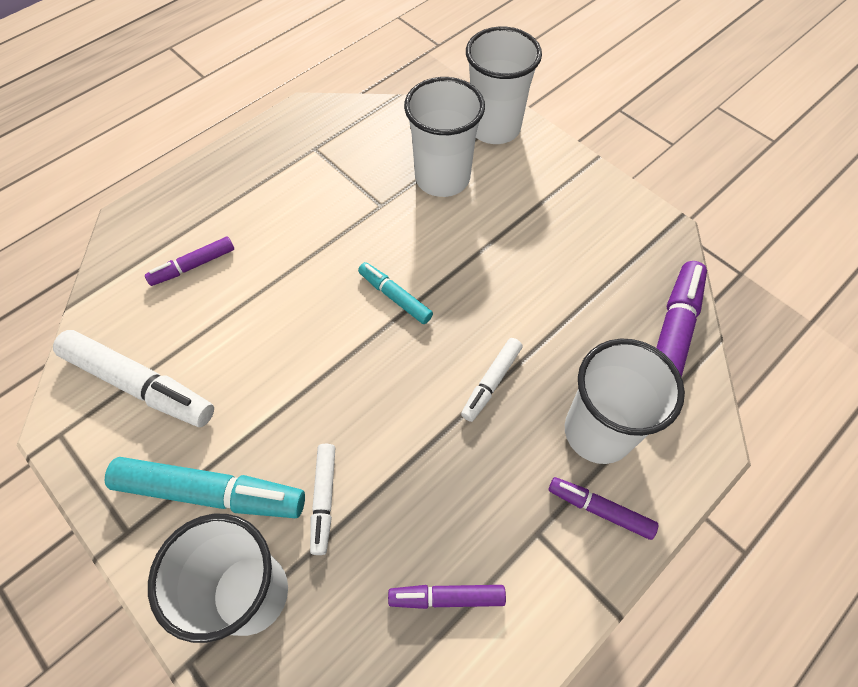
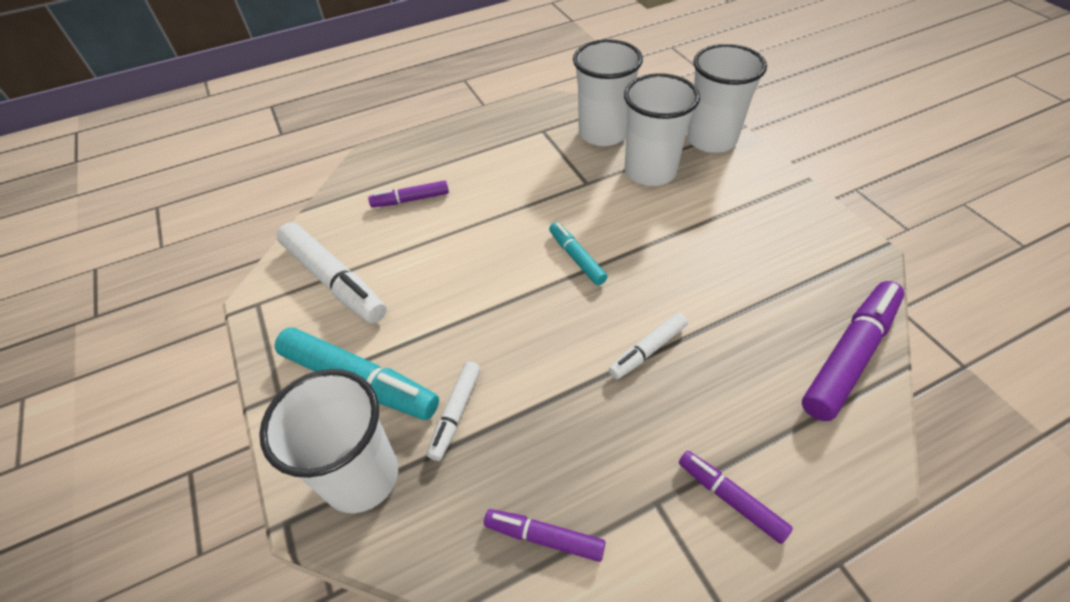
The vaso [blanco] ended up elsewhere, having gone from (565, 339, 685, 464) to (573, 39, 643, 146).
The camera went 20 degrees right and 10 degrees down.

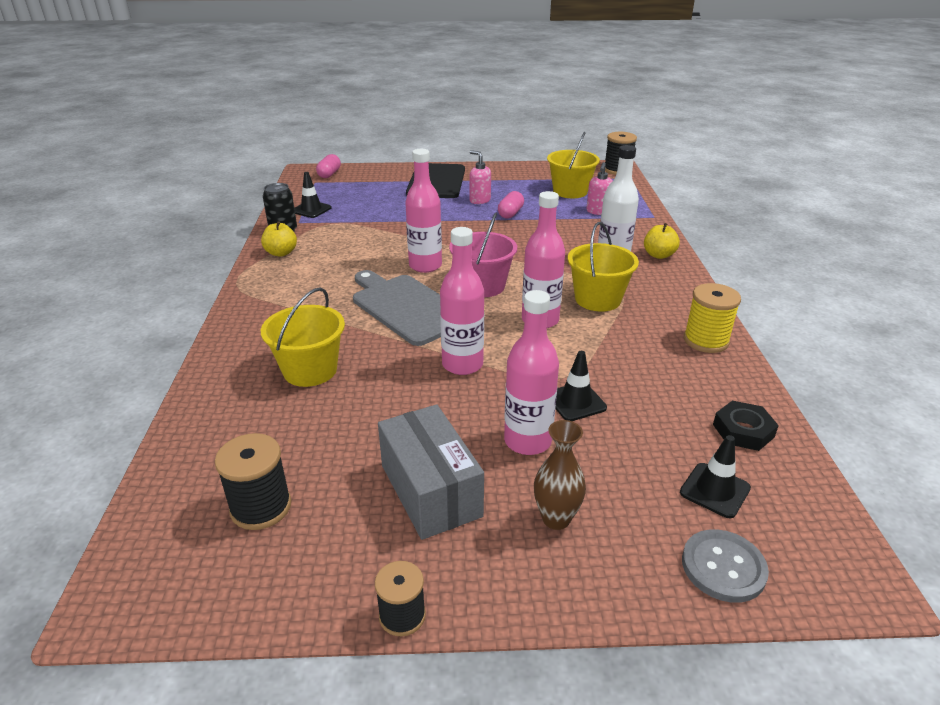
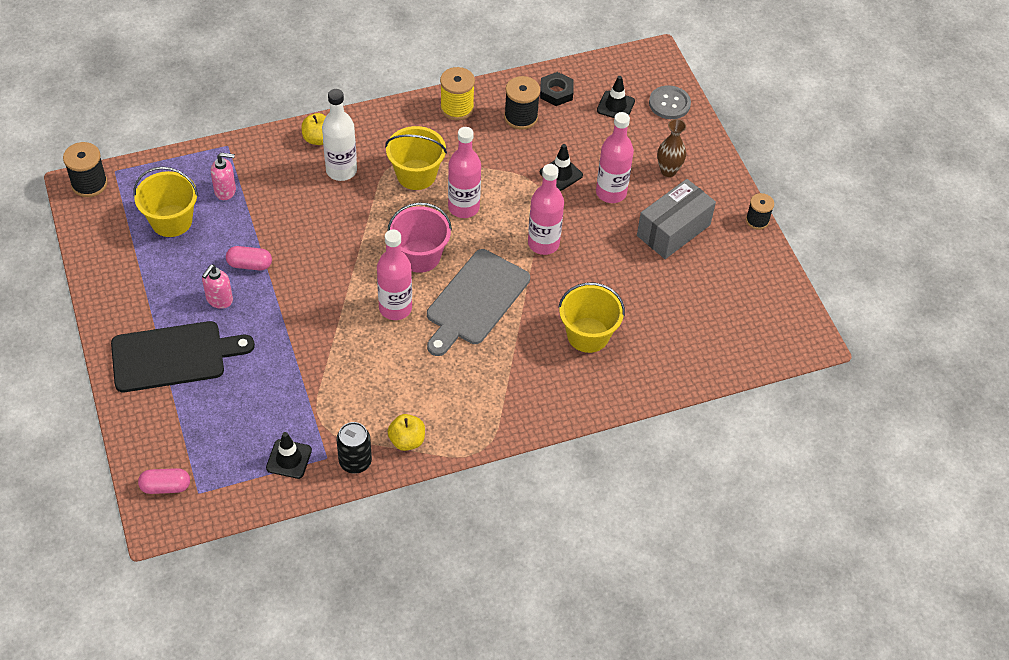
The carrete [negro] ended up elsewhere, having gone from (215, 433, 291, 530) to (504, 76, 540, 130).
The camera went 110 degrees left and 20 degrees up.

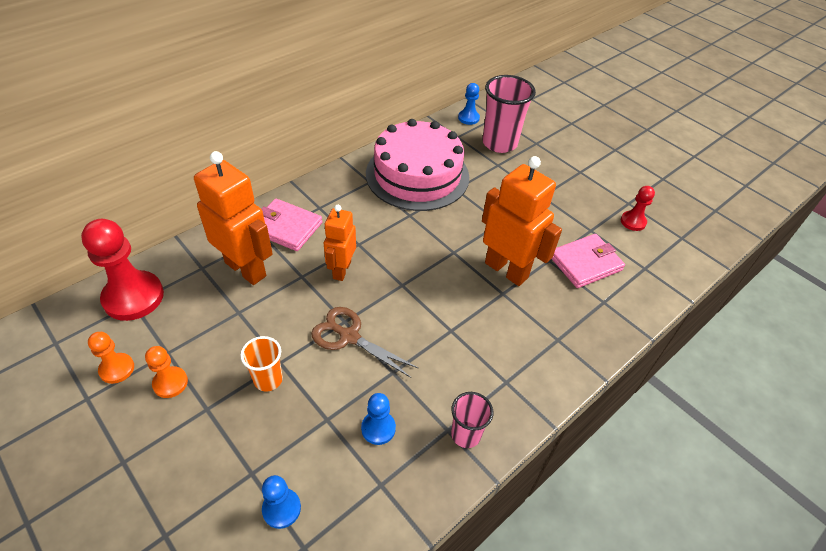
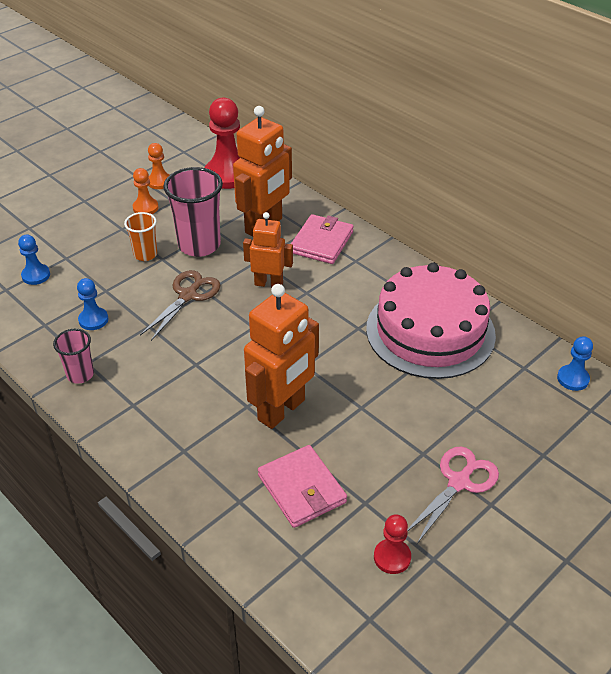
The vaso [rosa] ended up elsewhere, having gone from (482, 75, 536, 153) to (163, 167, 223, 257).
The second view gained the tijeras [rosa] at (407, 447, 499, 544).
The camera went 90 degrees right and 5 degrees down.

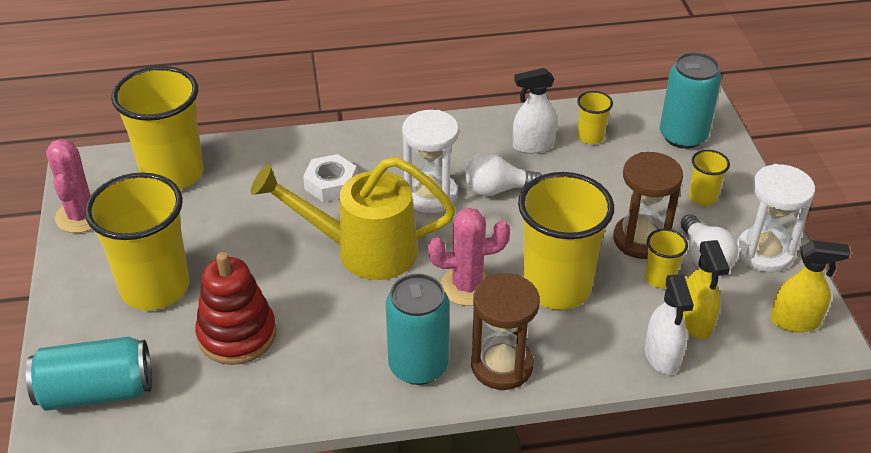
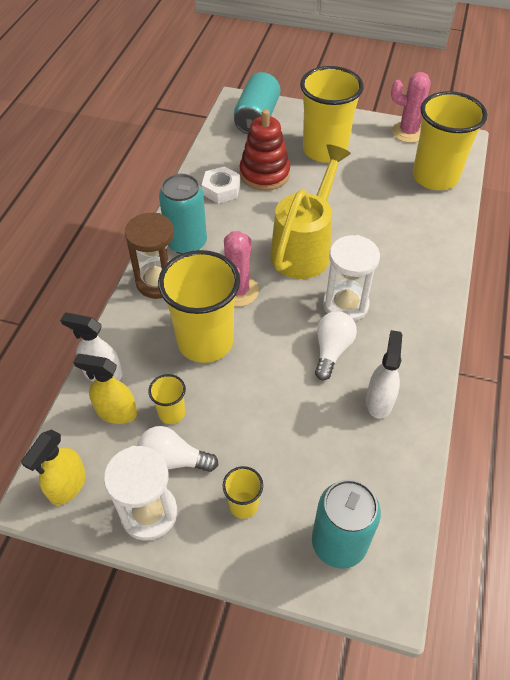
The tuerca [blanco] ended up elsewhere, having gone from (303, 154, 357, 202) to (202, 166, 240, 203).
The second view lost the vaso [amarillo] at (577, 91, 613, 144).
The second view lost the reloj de arena [marrón] at (613, 152, 683, 259).
The camera went 115 degrees right and 10 degrees up.

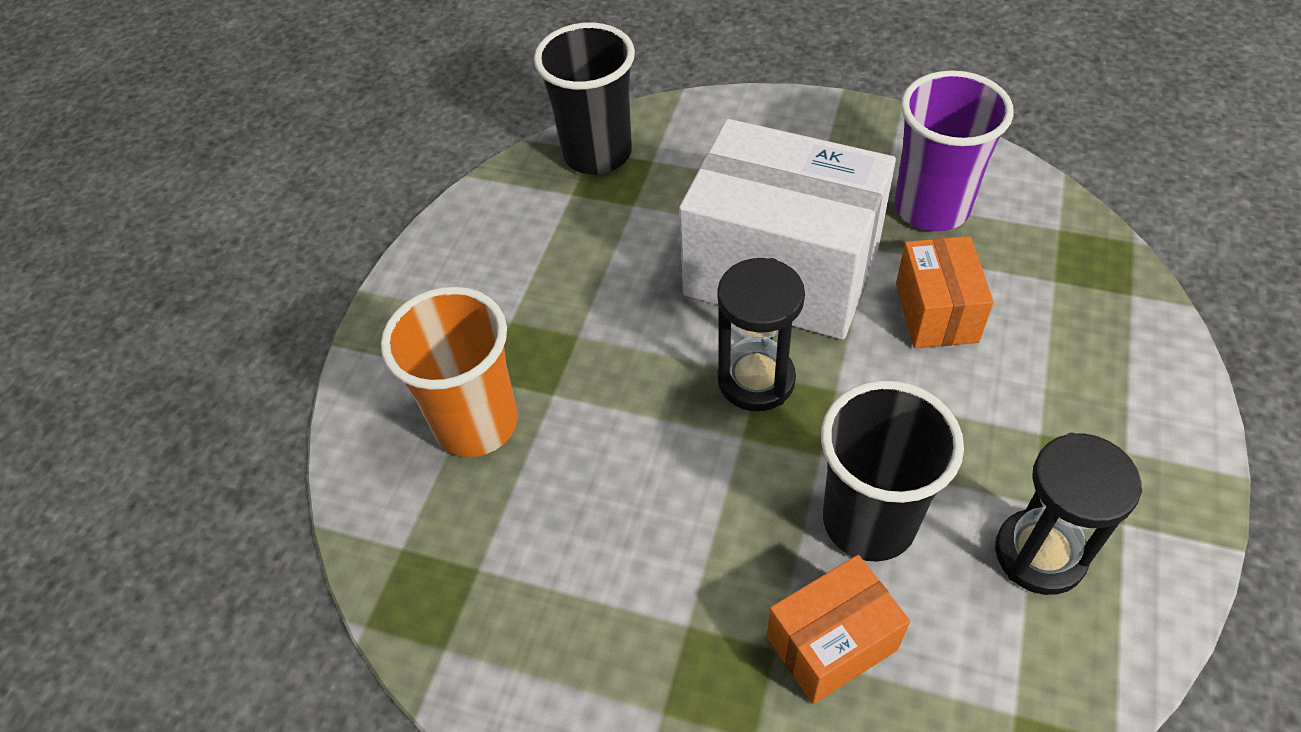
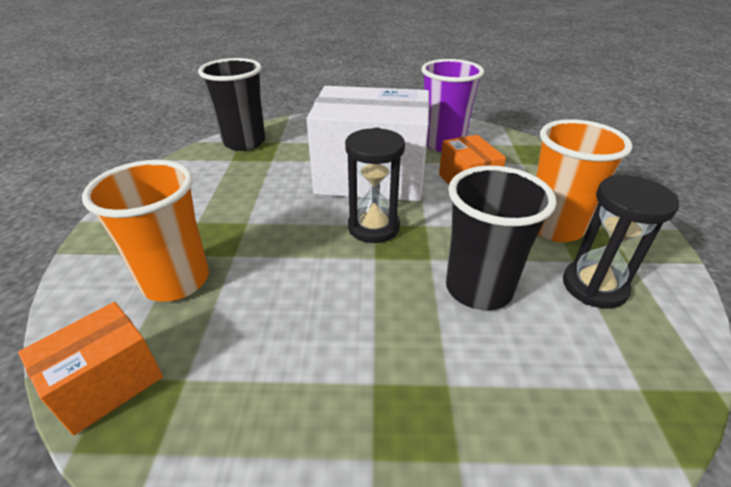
The caja [naranja] ended up elsewhere, having gone from (767, 555, 910, 704) to (18, 302, 163, 435).
The second view gained the vaso [naranja] at (536, 119, 632, 242).
The camera went 20 degrees left and 15 degrees down.

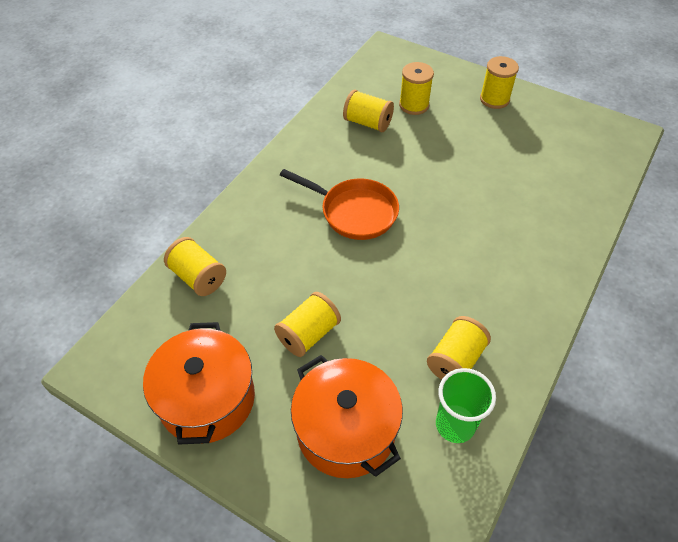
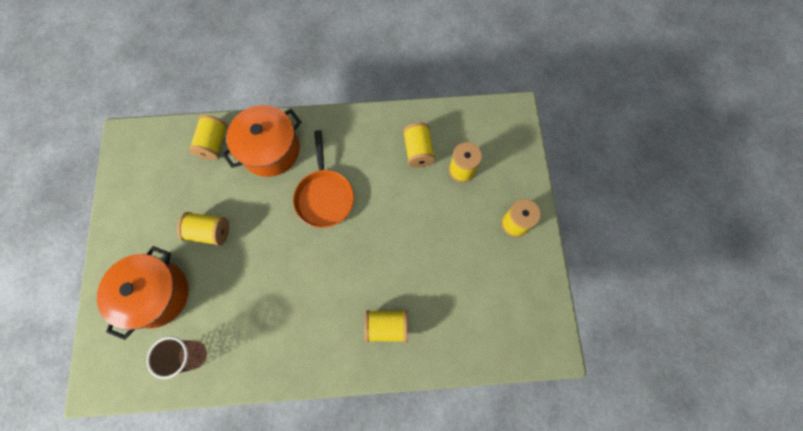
The olla [naranja] ended up elsewhere, having gone from (143, 322, 255, 445) to (222, 105, 301, 177).
The carrete [amarillo] ended up elsewhere, having gone from (427, 316, 491, 380) to (364, 310, 408, 342).
What was the vaso [verde] at (436, 368, 496, 443) turned into the vaso [marrón] at (146, 336, 207, 379).
The camera went 55 degrees right and 20 degrees up.

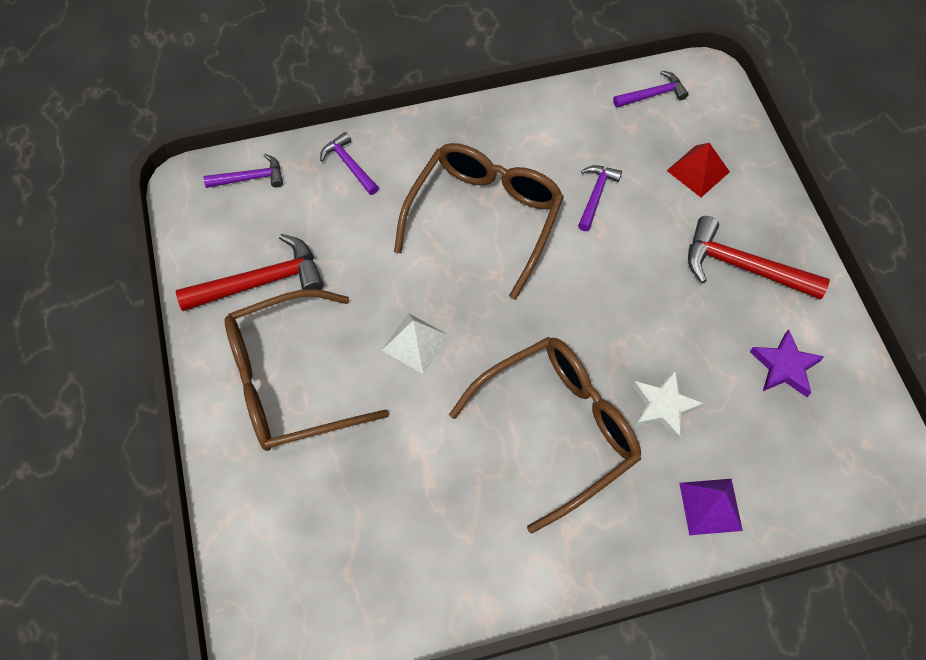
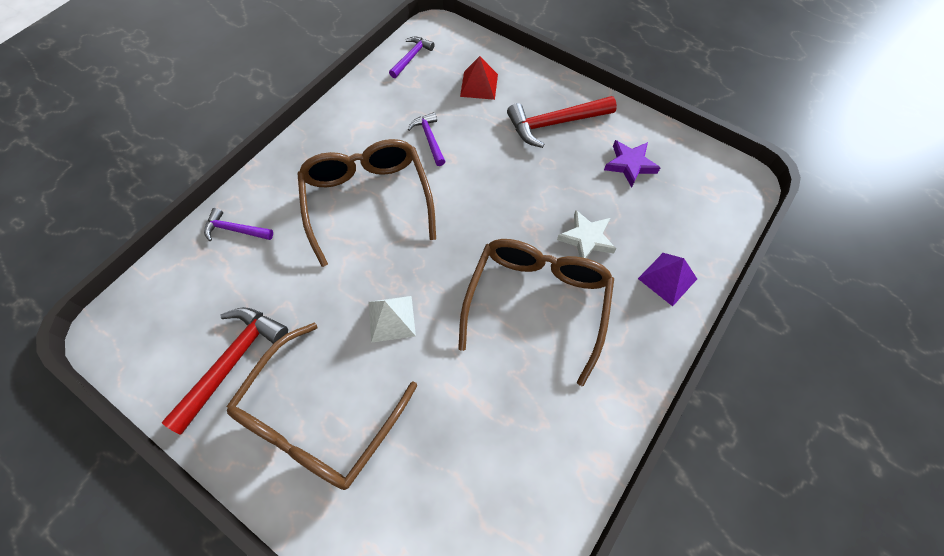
The second view lost the martillo [morado] at (204, 154, 283, 188).
The camera went 40 degrees left and 0 degrees up.

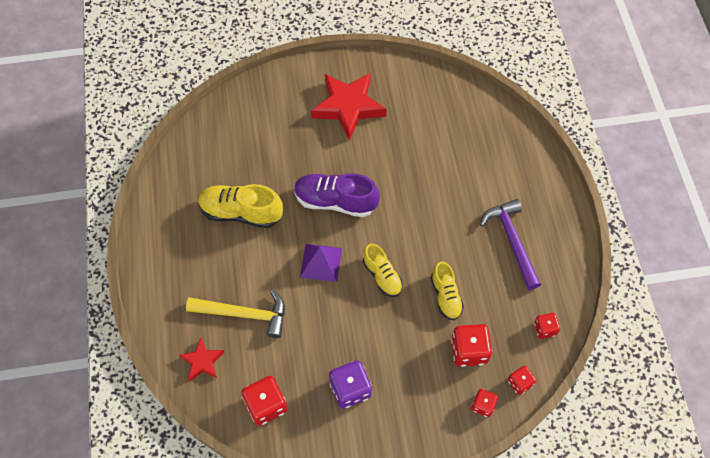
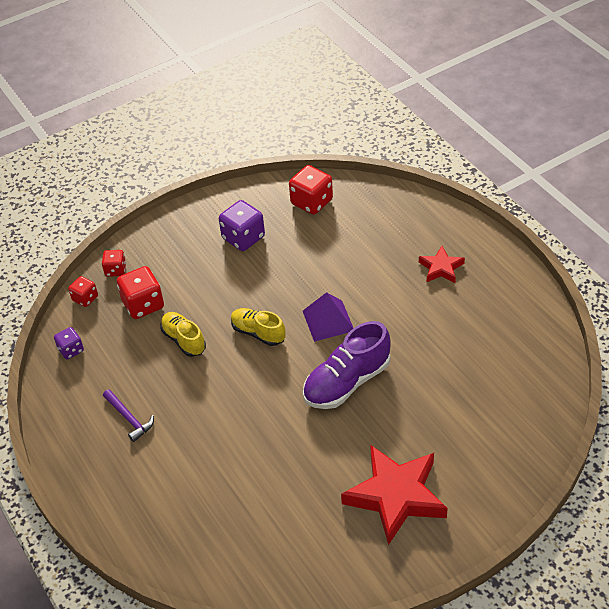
The estrella [rojo] ended up elsewhere, having gone from (179, 337, 224, 381) to (419, 246, 465, 283).
The second view lost the martillo [amarillo] at (186, 290, 285, 338).
The second view lost the zapato [amarillo] at (198, 184, 283, 228).
The zapato [morado] at (294, 173, 380, 217) ended up facing another way, 150 degrees clockwise from before.
The size of the martillo [morado] at (480, 199, 541, 290) changed by a factor of 0.59.
What was the dado [rojo] at (534, 313, 560, 339) turned into the dado [morado] at (54, 327, 84, 360).
The camera went 160 degrees right and 15 degrees down.

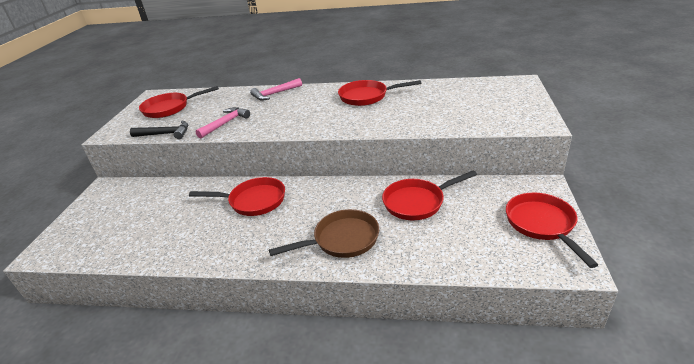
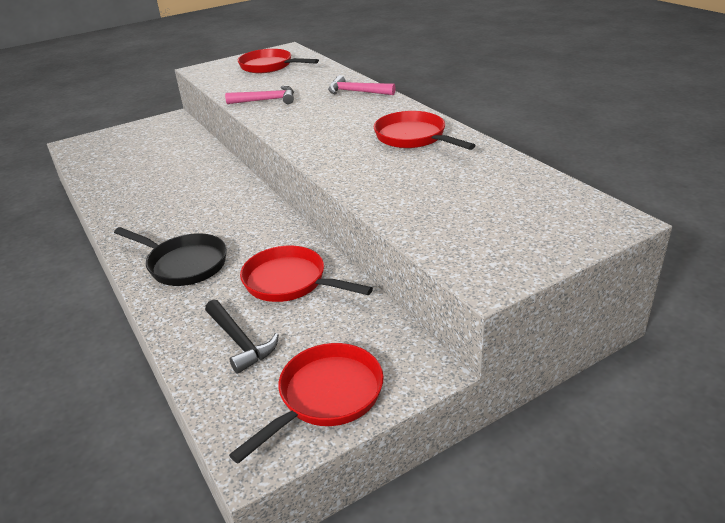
The martillo [negro] ended up elsewhere, having gone from (130, 121, 188, 139) to (205, 300, 279, 374).
The second view lost the sartén [rojo] at (189, 177, 285, 216).
What was the sartén [marrón] at (269, 209, 379, 258) turned into the sartén [negro] at (114, 227, 227, 286).
The camera went 50 degrees right and 0 degrees up.

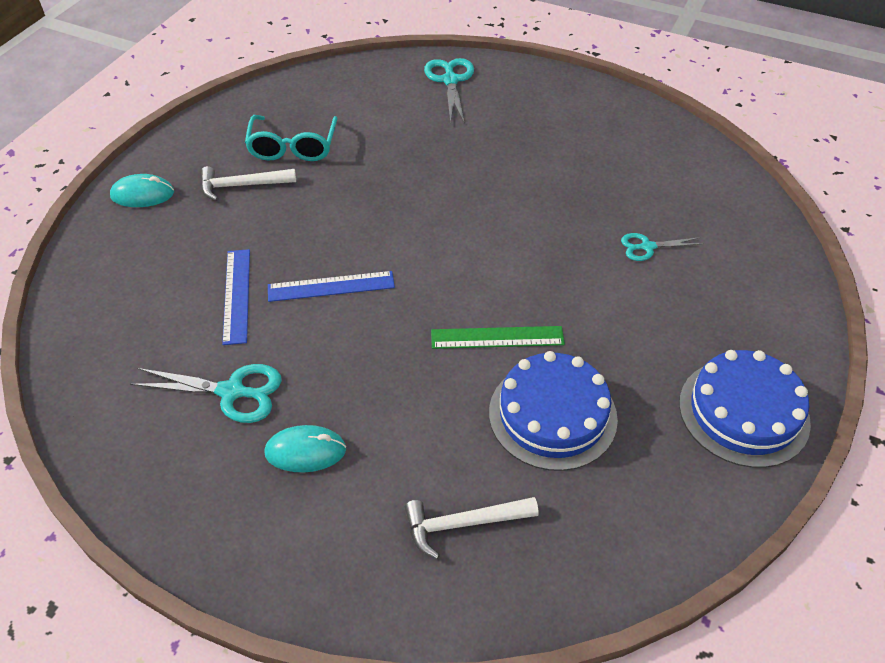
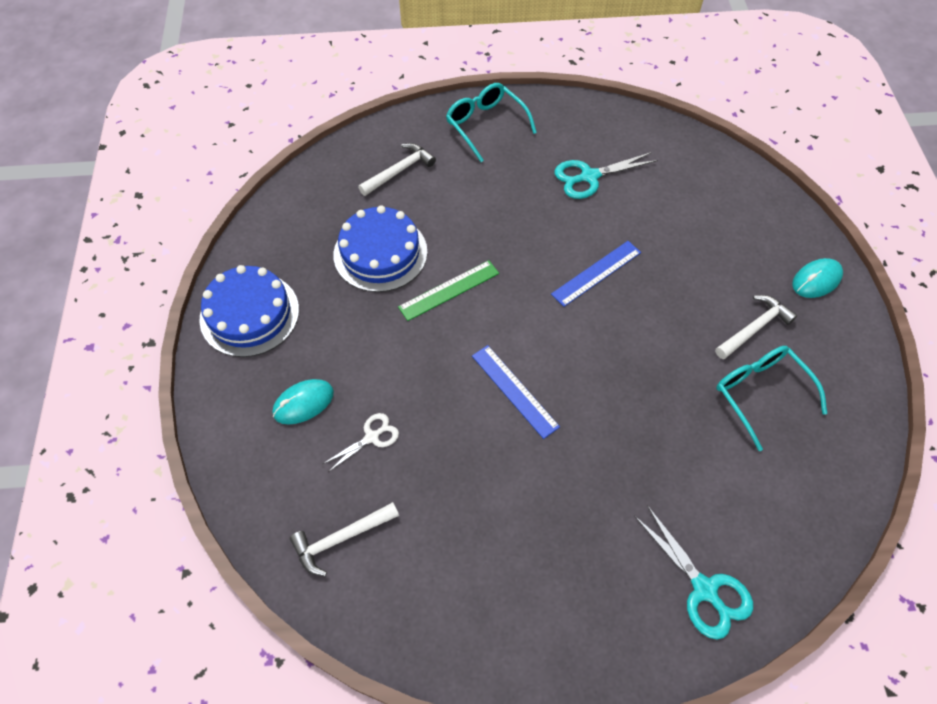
The regla [azul] ended up elsewhere, having gone from (222, 249, 250, 345) to (472, 345, 560, 439).
The ratón [turquesa] ended up elsewhere, having gone from (264, 425, 346, 472) to (273, 379, 334, 425).
What was the tijeras [turquesa] at (621, 233, 703, 261) turned into the tijeras [blanco] at (323, 413, 399, 472).
The second view gained the martillo [blanco] at (290, 502, 399, 576).
The second view gained the gafas [turquesa] at (446, 83, 537, 162).
The camera went 150 degrees right and 10 degrees up.

